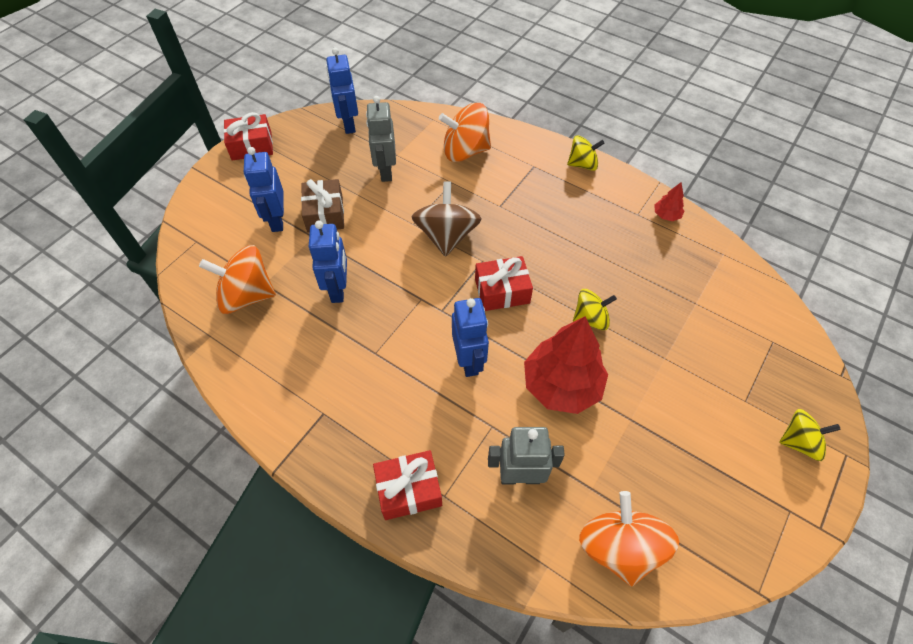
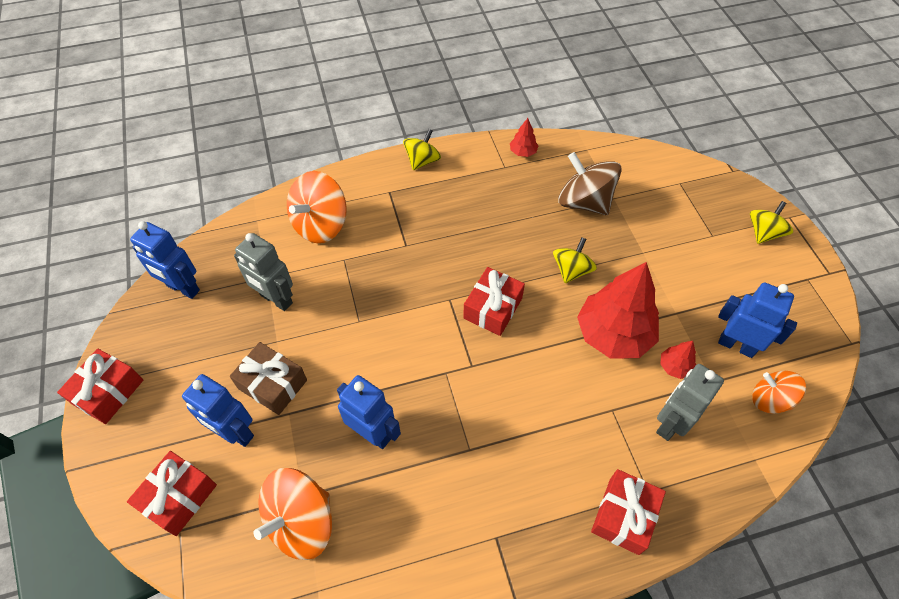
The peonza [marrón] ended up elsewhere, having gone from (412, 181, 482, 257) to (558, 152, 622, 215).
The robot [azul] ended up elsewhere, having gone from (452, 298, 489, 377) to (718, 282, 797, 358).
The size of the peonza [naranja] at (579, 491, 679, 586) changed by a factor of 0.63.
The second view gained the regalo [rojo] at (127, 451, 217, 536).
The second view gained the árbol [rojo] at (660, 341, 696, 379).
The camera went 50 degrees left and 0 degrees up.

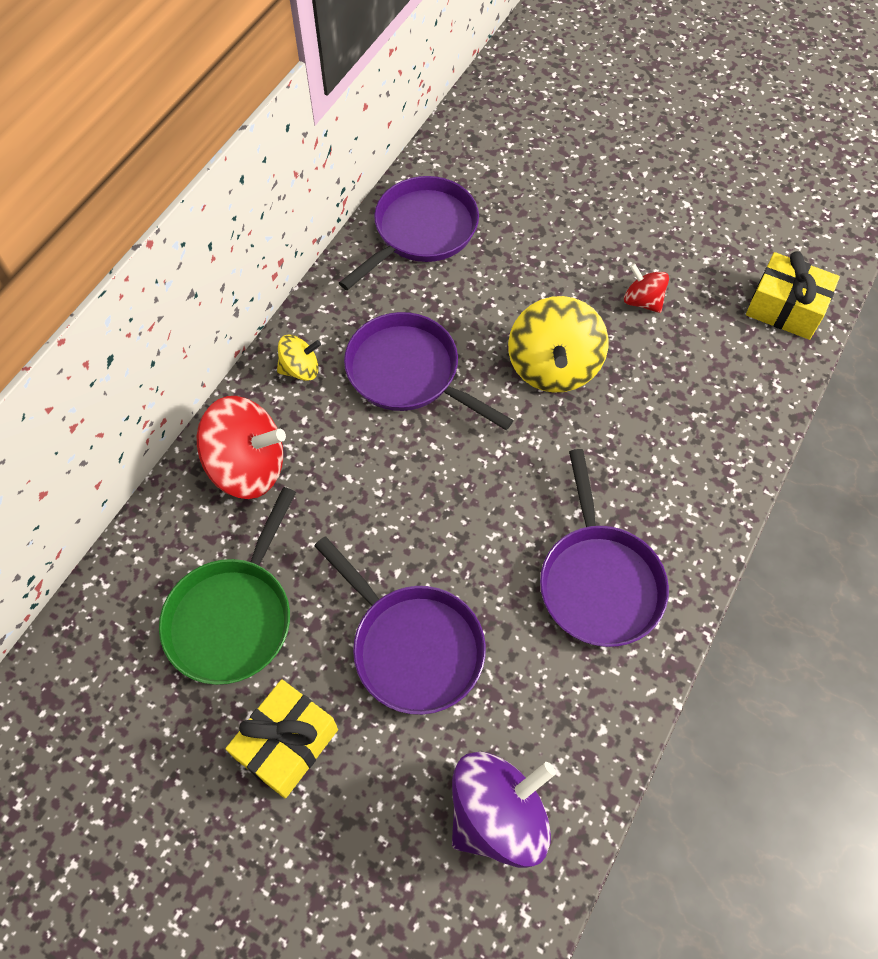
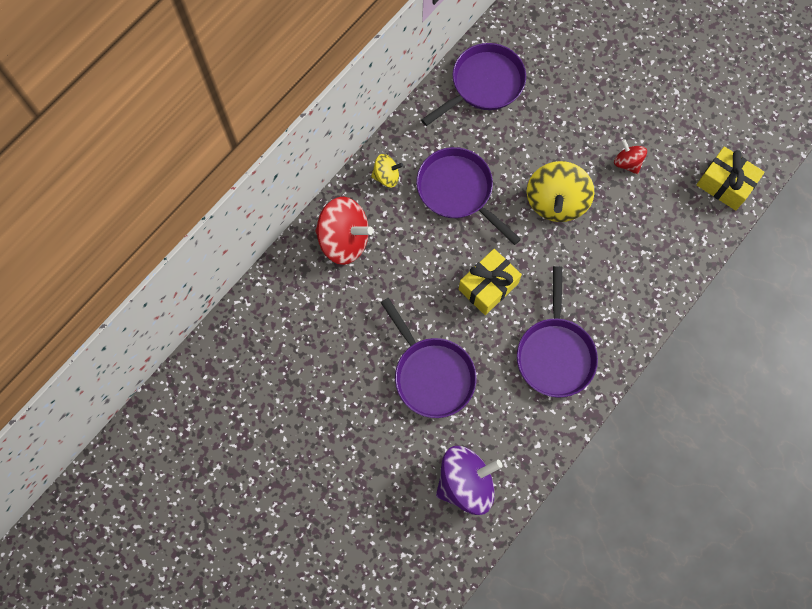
The second view lost the sartén [verde] at (159, 487, 296, 685).
The regalo [amarillo] ended up elsewhere, having gone from (226, 679, 338, 798) to (459, 249, 522, 315).
The camera went 10 degrees right and 10 degrees up.

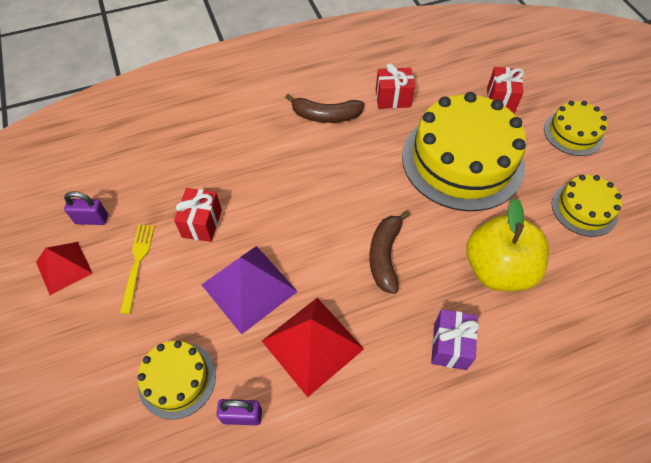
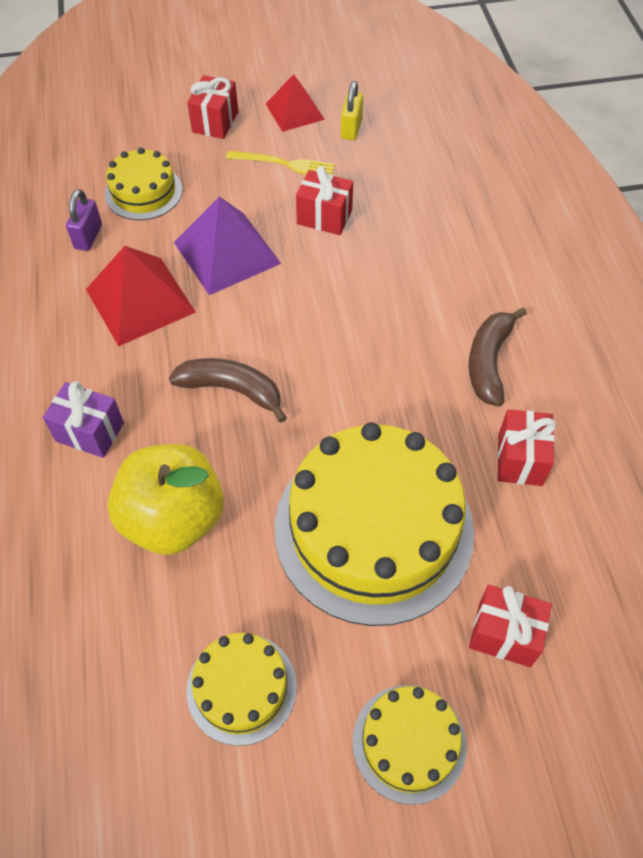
What was the candado [morado] at (64, 191, 108, 225) turned into the candado [amarillo] at (341, 81, 363, 140).
The second view gained the regalo [rojo] at (187, 75, 238, 139).
The camera went 100 degrees right and 0 degrees up.

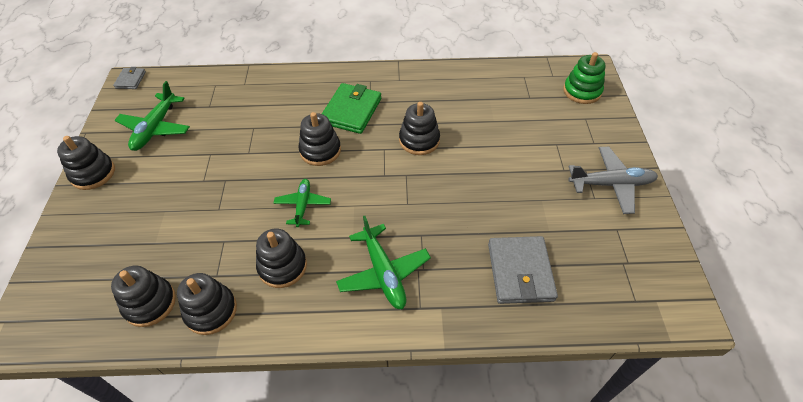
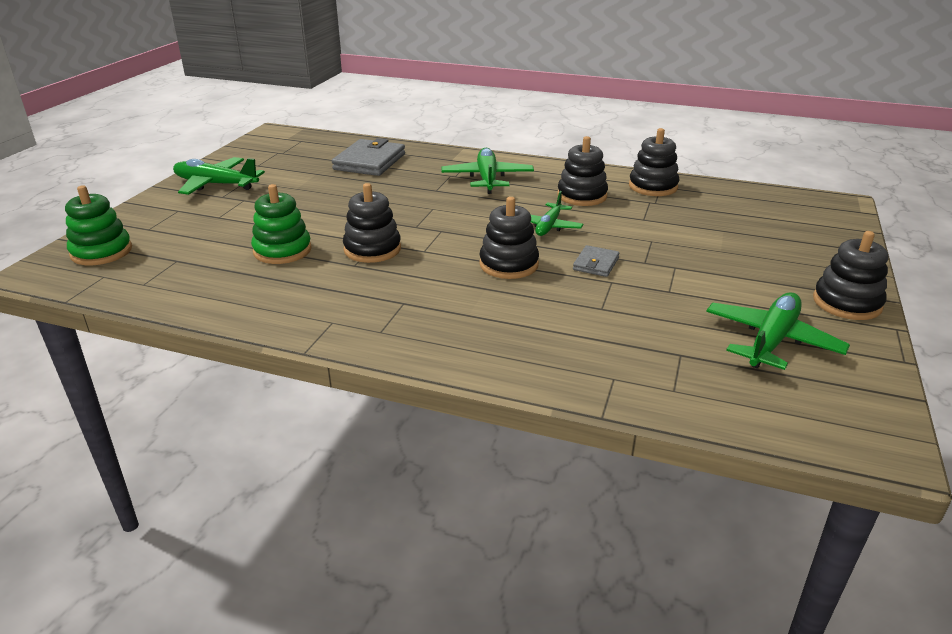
The second view lost the juguete apilable [negro] at (111, 266, 176, 327).
The cartera [gris] ended up elsewhere, having gone from (113, 67, 146, 89) to (573, 245, 619, 277).
The second view lost the cartera [verde] at (322, 83, 381, 134).
What was the avión [gris] at (568, 147, 658, 214) turned into the avión [verde] at (173, 157, 265, 195).
The second view gained the juguete apilable [verde] at (251, 184, 312, 264).
The camera went 160 degrees left and 20 degrees down.

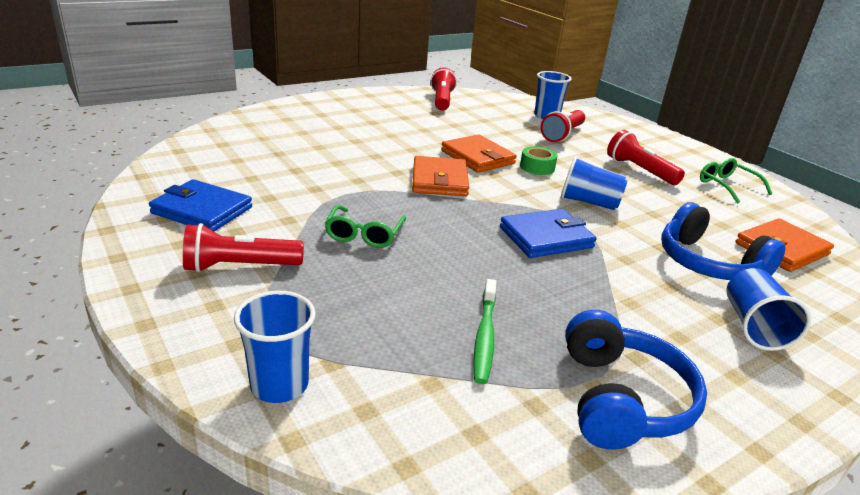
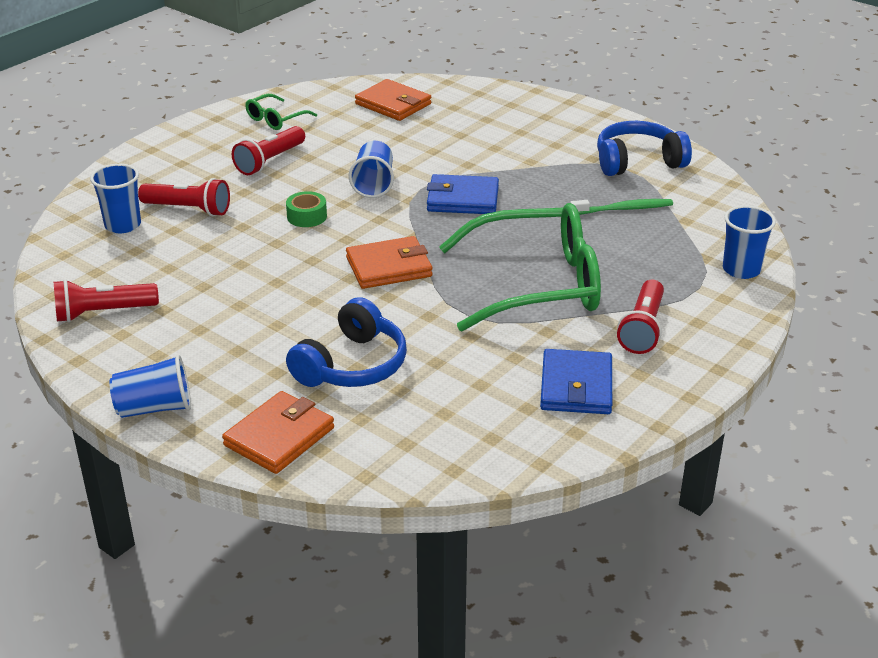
The lámpara de mano [rojo] at (183, 223, 304, 272) ended up facing another way, 45 degrees clockwise from before.
The size of the gafas [verde] at (325, 205, 406, 248) changed by a factor of 2.26.
The cartera [naranja] ended up elsewhere, having gone from (441, 134, 517, 173) to (222, 391, 334, 474).
The cartera [azul] at (500, 209, 597, 258) ended up facing another way, 45 degrees counterclockwise from before.
The auriculares [azul] ended up elsewhere, having gone from (661, 202, 786, 280) to (286, 297, 407, 387).
The vaso [azul] ended up elsewhere, having gone from (726, 268, 811, 351) to (109, 355, 191, 418).
The camera went 105 degrees left and 5 degrees up.

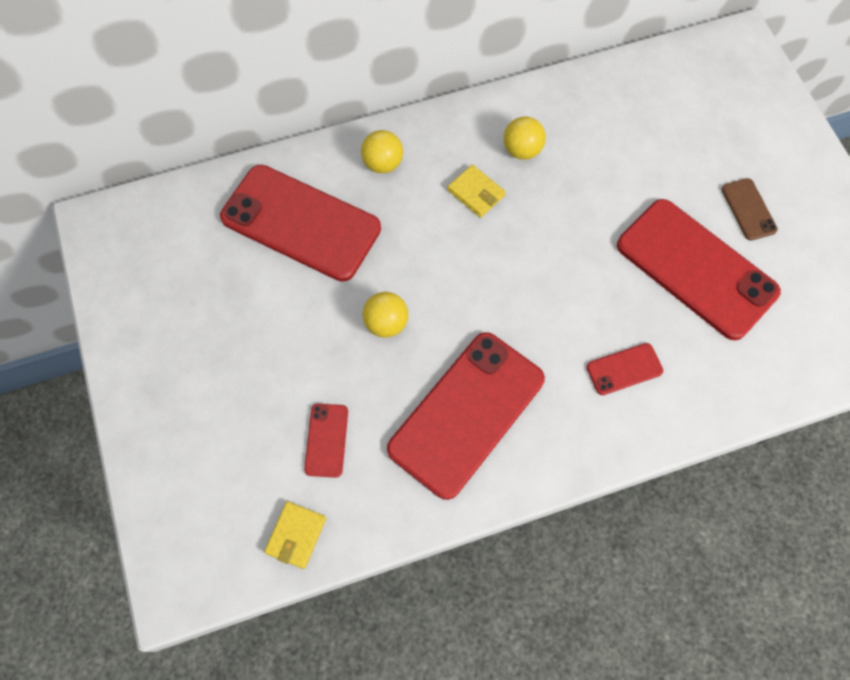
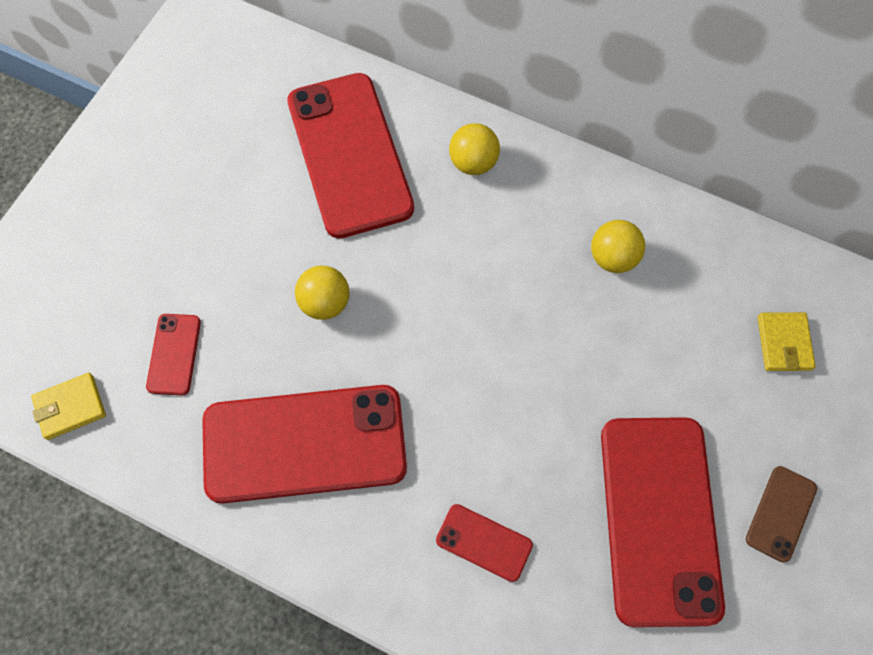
The móvil [rojo] at (304, 404, 348, 478) ended up facing another way, 45 degrees counterclockwise from before.
The cartera [amarillo] ended up elsewhere, having gone from (447, 165, 505, 218) to (758, 312, 816, 371).
The camera went 45 degrees right and 0 degrees up.

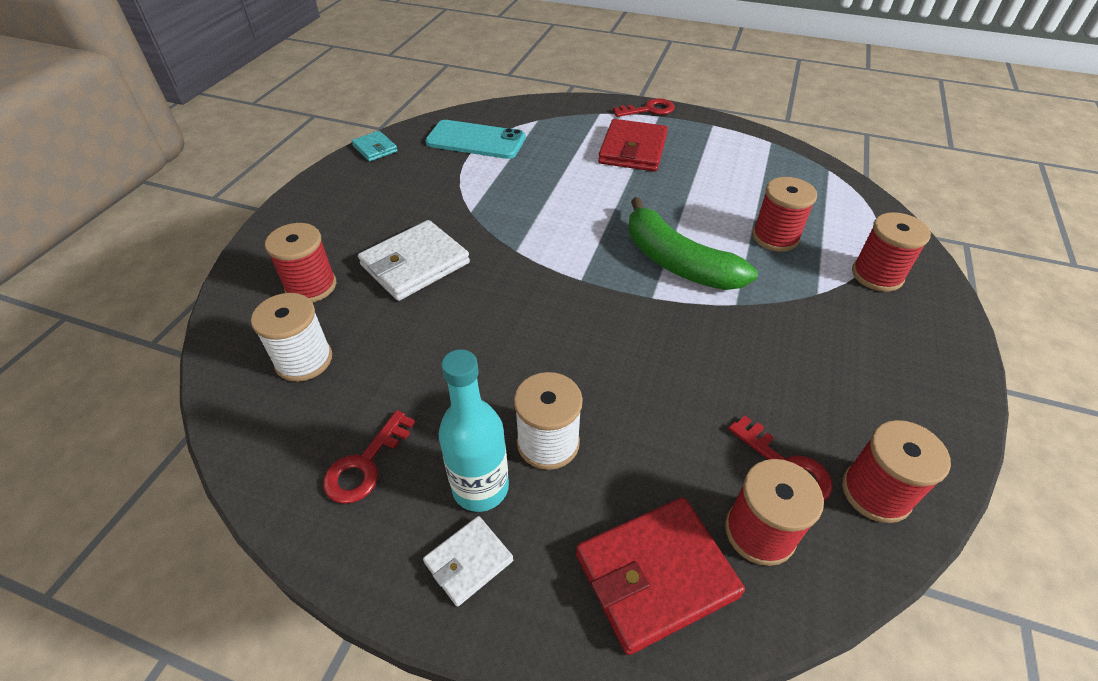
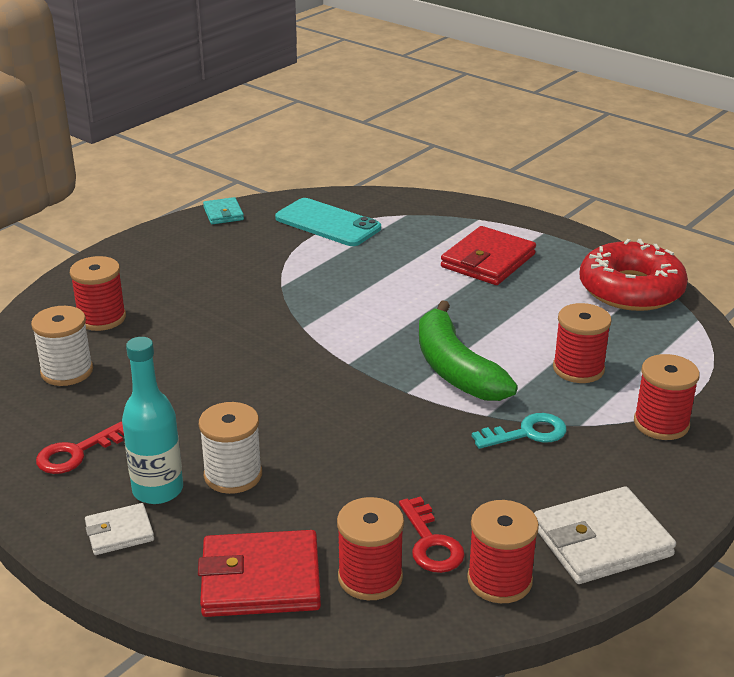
The cartera [blanco] ended up elsewhere, having gone from (358, 220, 470, 301) to (534, 487, 676, 584).
The second view lost the llave [rojo] at (613, 98, 675, 117).
The second view gained the llave [turquesa] at (472, 413, 566, 449).
The second view gained the rosquilla [rojo] at (580, 239, 688, 311).
The camera went 20 degrees right and 15 degrees down.

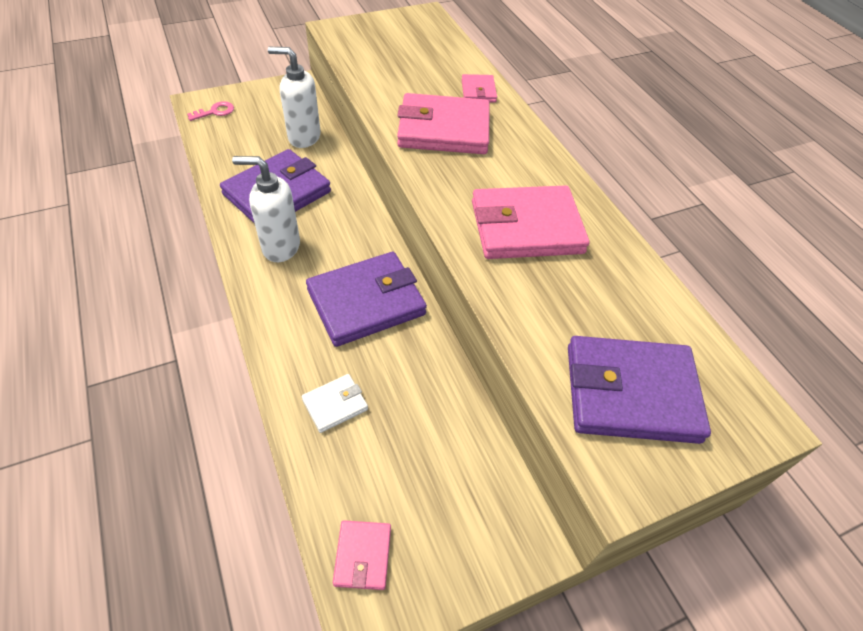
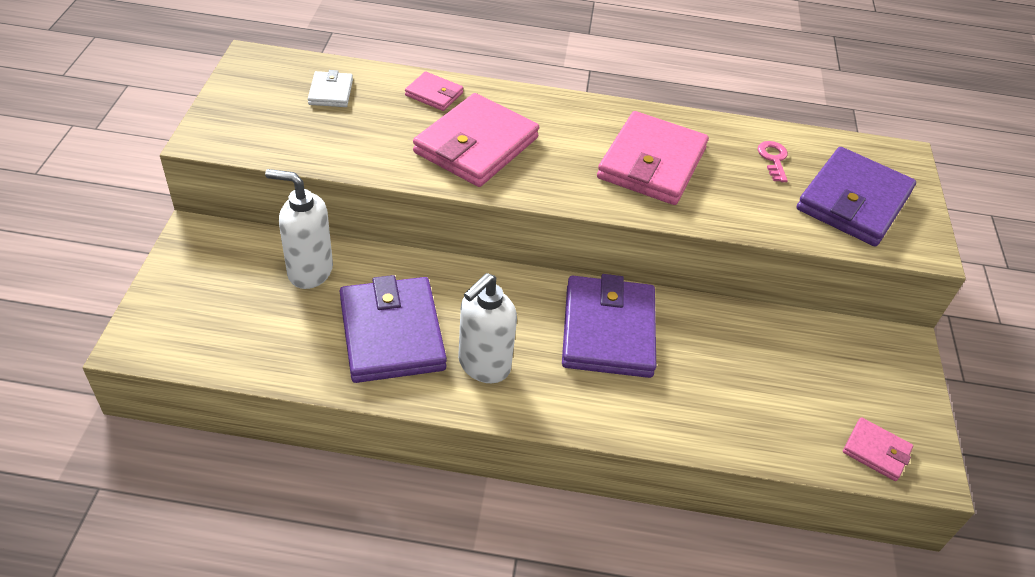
The llave [rosa] ended up elsewhere, having gone from (187, 101, 234, 121) to (758, 141, 788, 182).
The dispensador de jabón [blanco] at (268, 47, 321, 148) ended up facing another way, 60 degrees clockwise from before.
The cartera [blanco] ended up elsewhere, having gone from (301, 374, 368, 433) to (308, 70, 353, 107).
The camera went 60 degrees left and 5 degrees down.

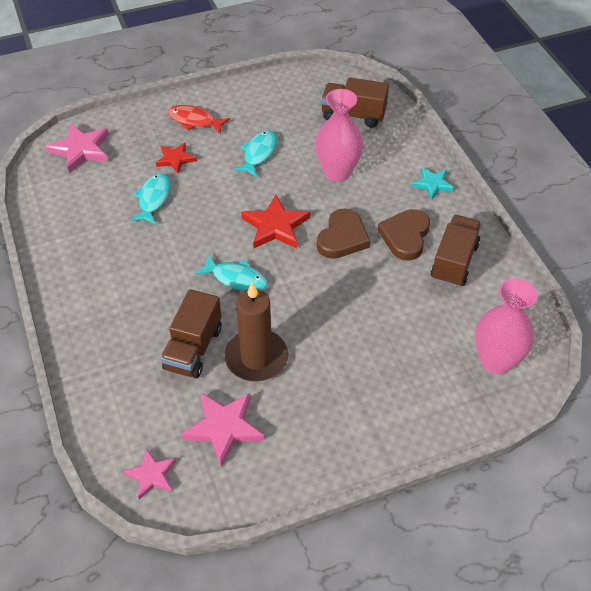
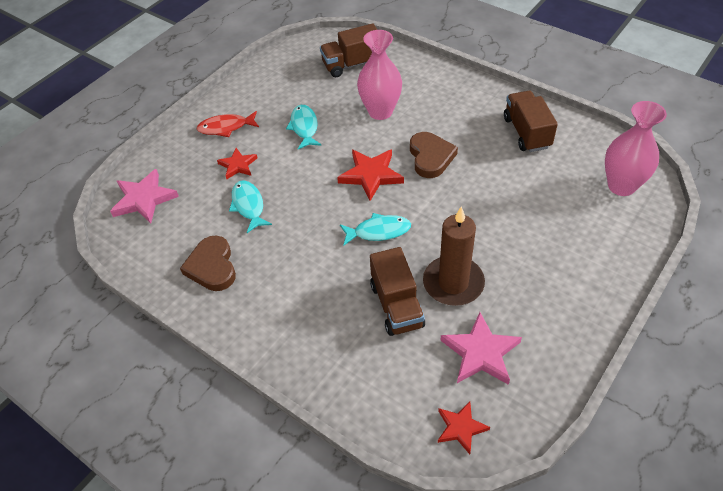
What was the estrella [rosa] at (123, 449, 176, 500) turned into the estrella [rojo] at (438, 401, 490, 454).
The corazón [marrón] ended up elsewhere, having gone from (377, 209, 430, 261) to (180, 235, 236, 291).
The second view lost the estrella [turquesa] at (412, 167, 454, 200).
The camera went 30 degrees left and 0 degrees up.

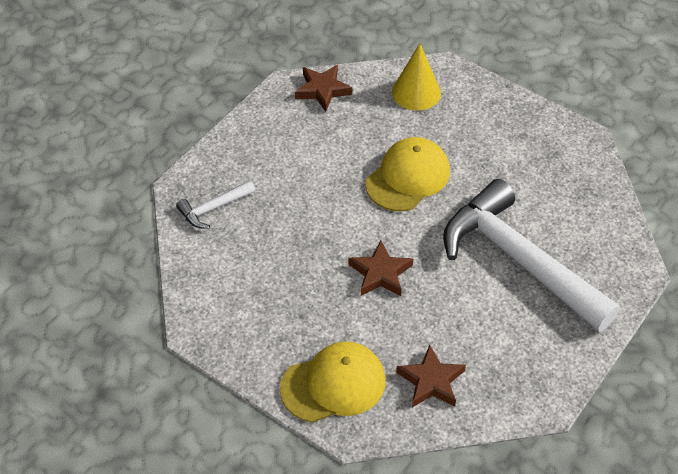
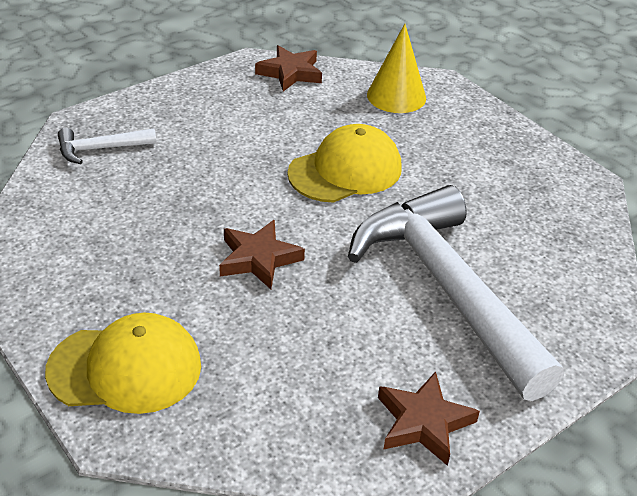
The estrella [marrón] ended up elsewhere, having gone from (396, 344, 466, 407) to (378, 371, 480, 466).
The camera went 15 degrees right and 10 degrees down.

